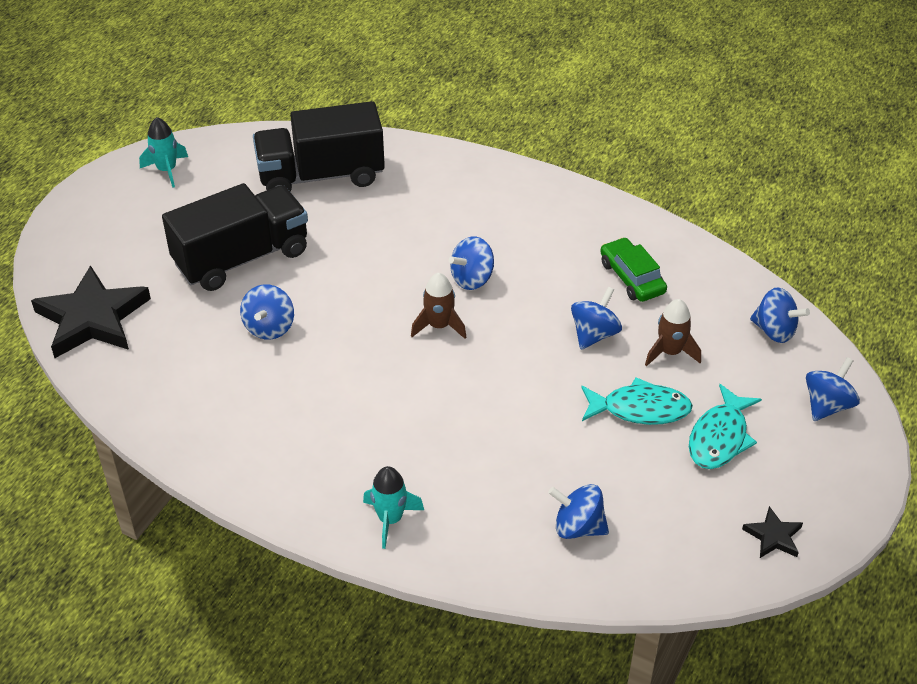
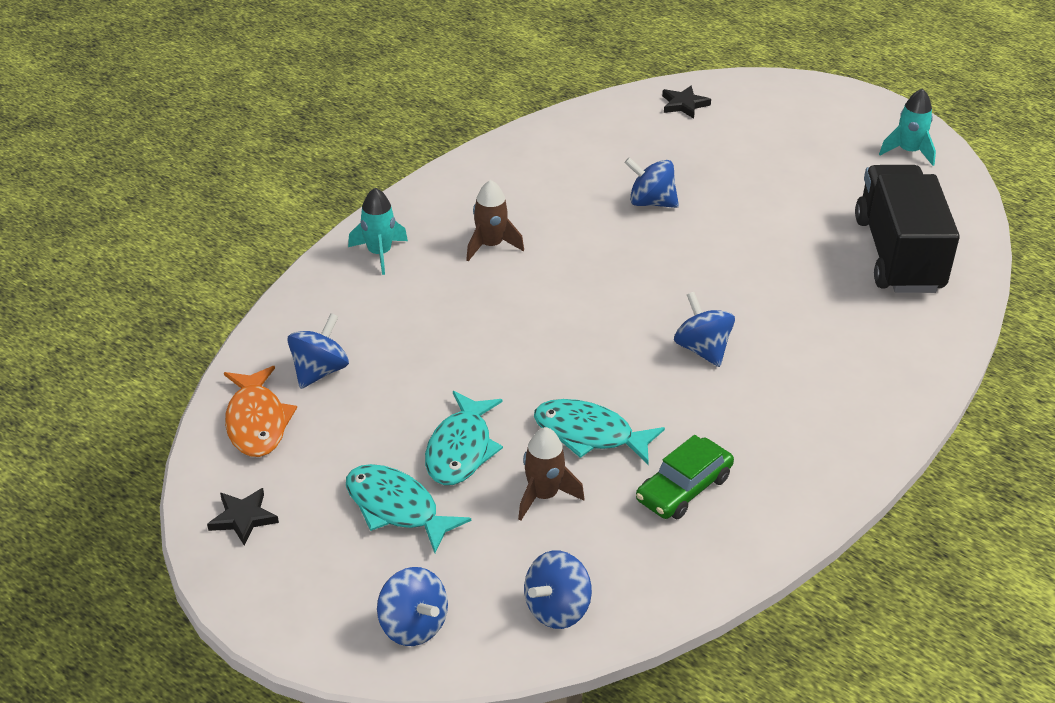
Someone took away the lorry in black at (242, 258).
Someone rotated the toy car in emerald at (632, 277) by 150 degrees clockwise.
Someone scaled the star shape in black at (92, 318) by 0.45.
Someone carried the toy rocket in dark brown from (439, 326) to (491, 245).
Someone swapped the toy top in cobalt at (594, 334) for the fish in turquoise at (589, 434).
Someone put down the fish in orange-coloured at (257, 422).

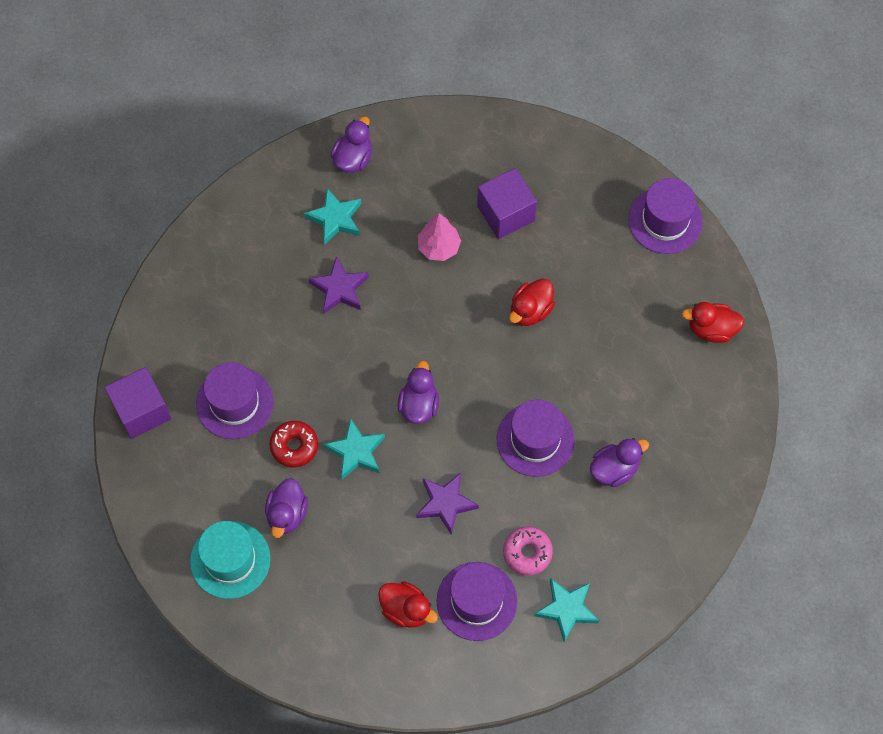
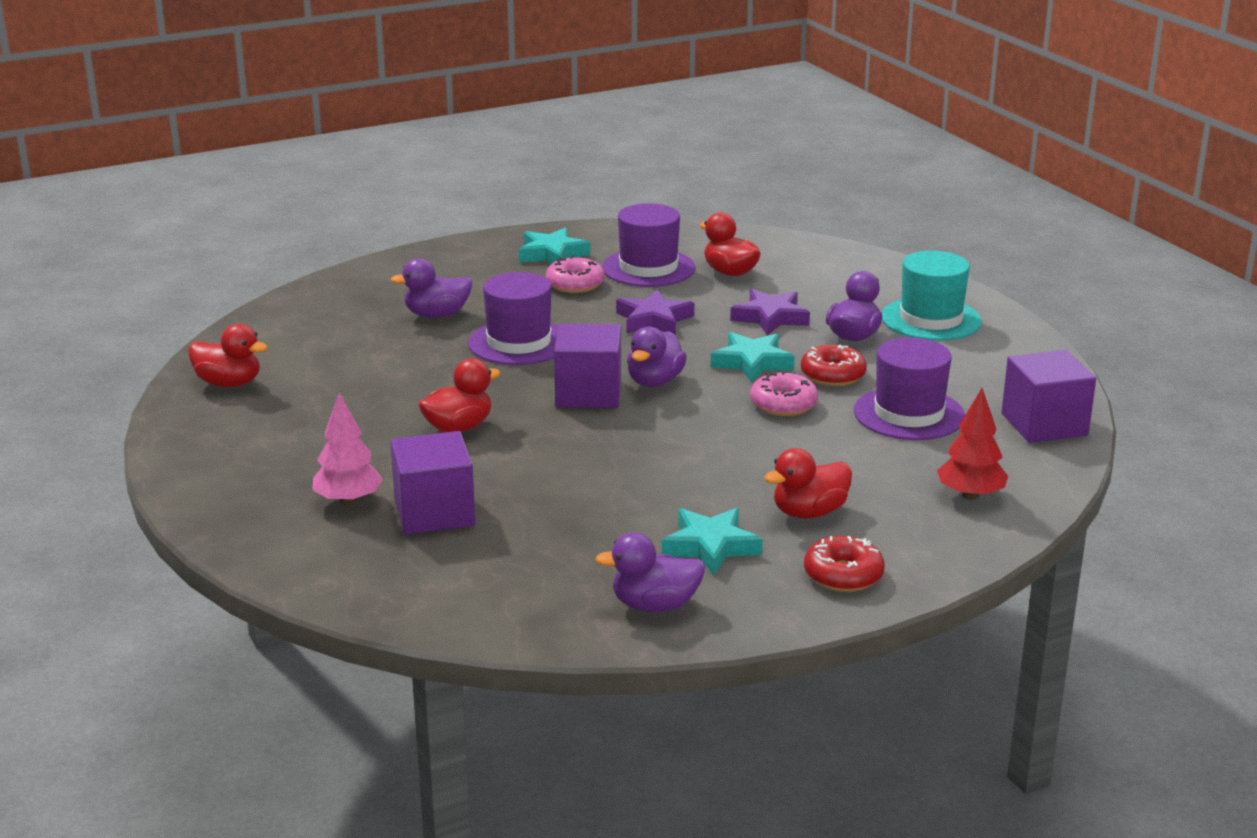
Someone rotated the rubber duck in royal purple at (353, 158) by 45 degrees clockwise.
Someone took away the tall hat in royal purple at (665, 220).
Someone carried the fir tree in pink from (438, 247) to (348, 501).
Someone carried the star shape in royal purple from (339, 289) to (770, 317).
Someone put down the solid cube in royal purple at (588, 393).
Someone put down the glazed donut in pink at (783, 404).
Someone put down the fir tree in red at (970, 495).
Someone put down the rubber duck in red at (809, 512).
Someone put down the glazed donut in red at (843, 575).

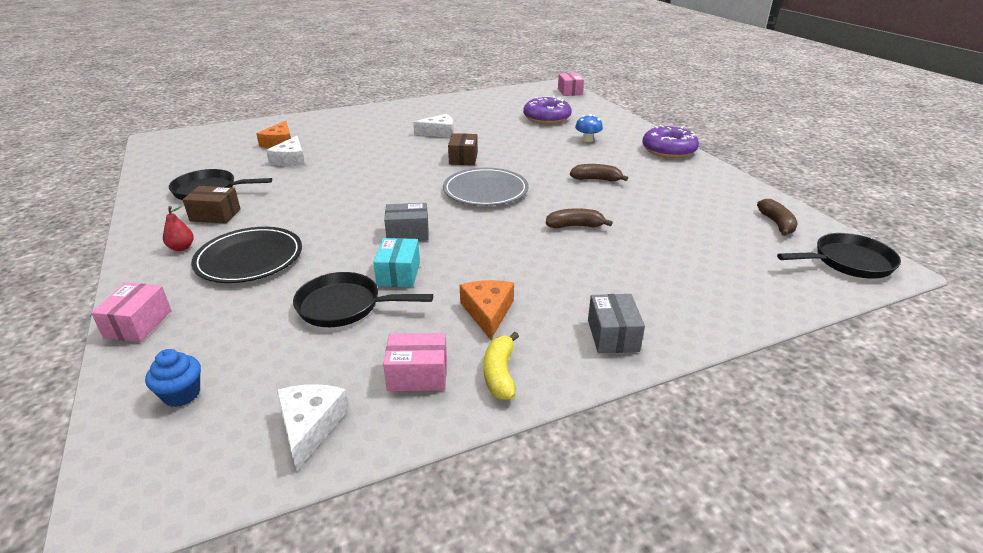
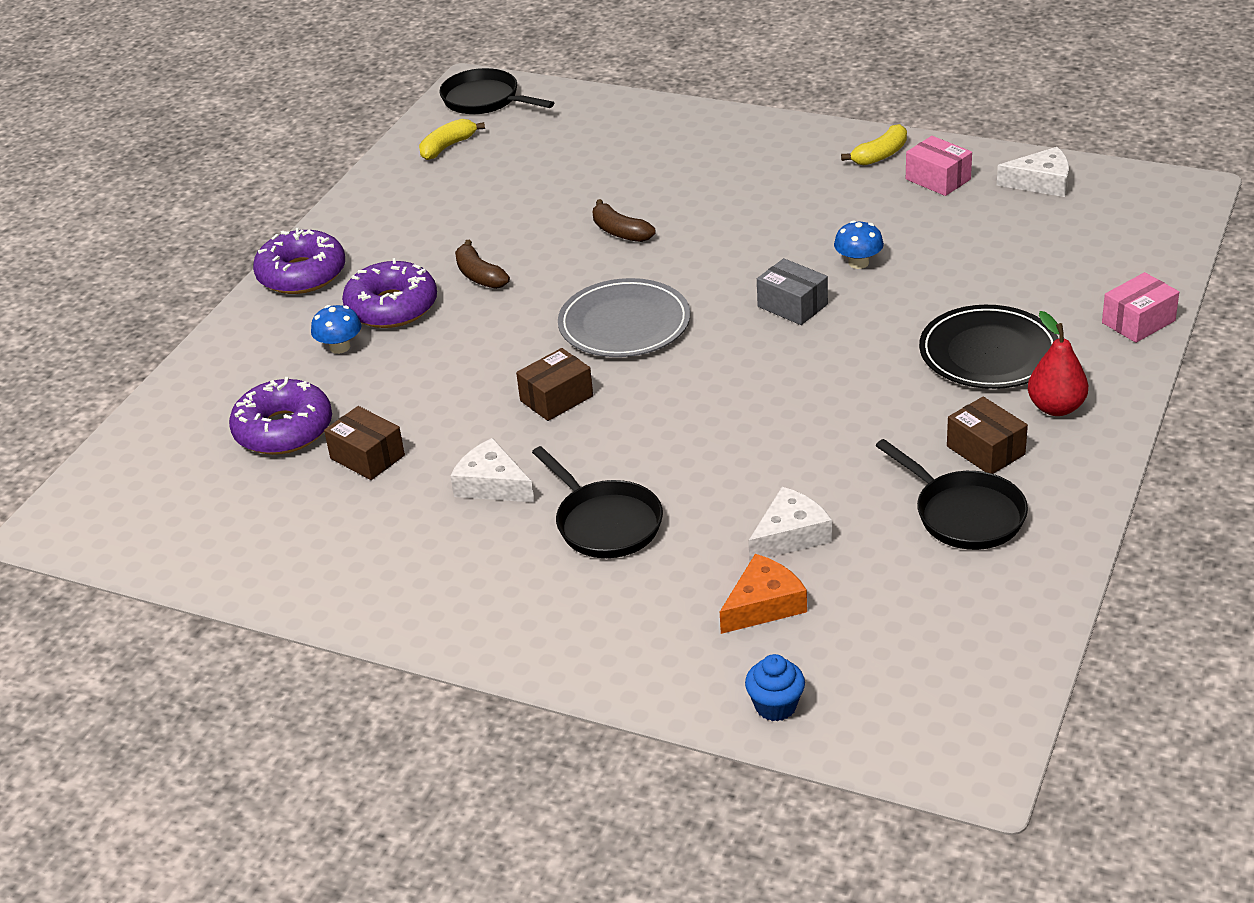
Someone took away the package in pink at (570, 92).
Someone repainted the banana in dark brown at (776, 224), which became the banana in bright yellow at (447, 147).
Someone scaled the toy pear in red at (181, 248) by 1.51.
Someone swapped the package in turquoise at (399, 274) for the mushroom in cobalt at (858, 263).
Someone carried the frying pan in black from (344, 306) to (605, 523).
Someone took away the piece of cheese in orange-coloured at (488, 312).
Someone took away the package in ash-grey at (613, 335).
Someone carried the cupcake in cobalt from (182, 394) to (775, 706).
Someone rotated the piece of cheese in snow-white at (310, 426) by 135 degrees counterclockwise.
Someone put down the glazed donut in royal purple at (392, 307).
Someone put down the package in dark brown at (367, 457).

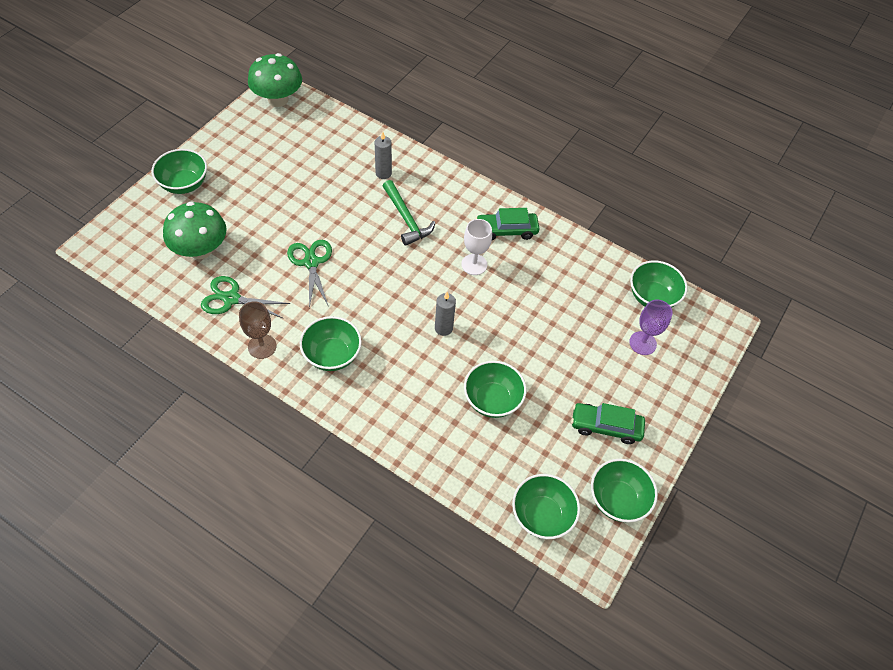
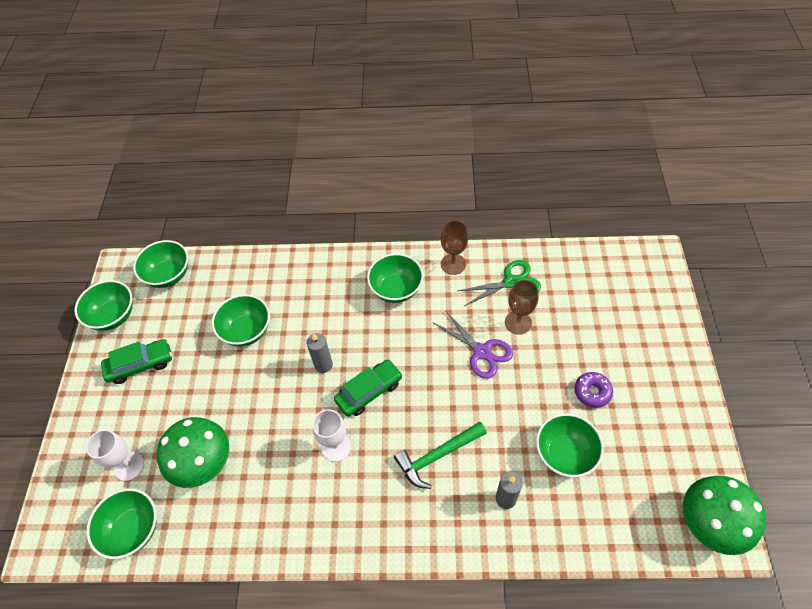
Someone carried the deep dish in emerald from (184, 184) to (565, 454).
Someone rotated the carpenter's hammer in emerald at (406, 218) by 60 degrees counterclockwise.
Someone carried the mushroom in emerald from (200, 249) to (203, 463).
Someone carried the toy car in emerald from (506, 230) to (369, 391).
Someone repainted the shears in emerald at (311, 262), which became the shears in royal purple at (482, 352).
Someone repainted the wine glass in royal purple at (642, 343), which became the wine glass in snow-white at (129, 466).
Someone put down the wine glass in dark brown at (518, 322).
Someone put down the glazed donut in royal purple at (592, 392).

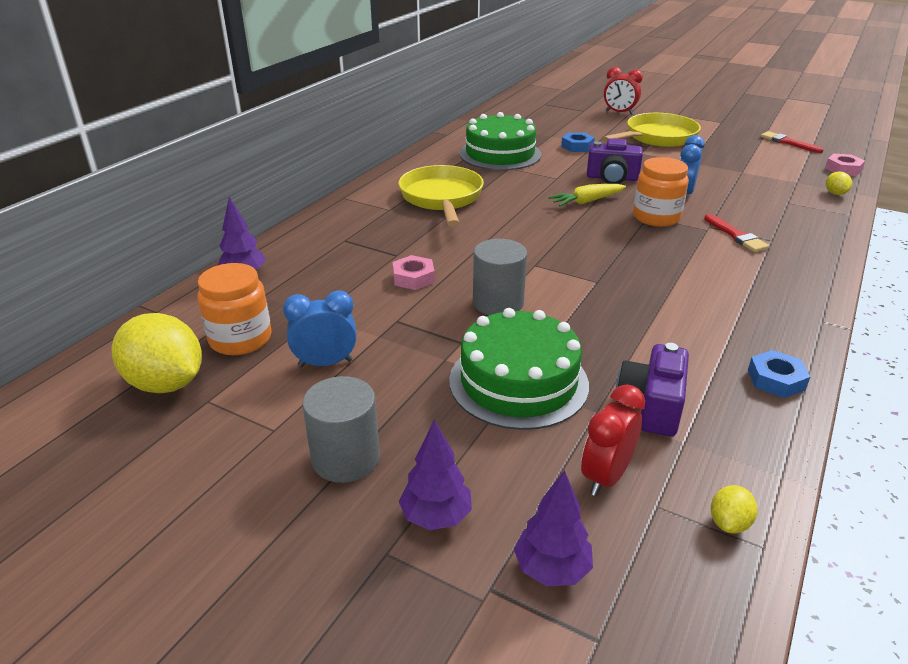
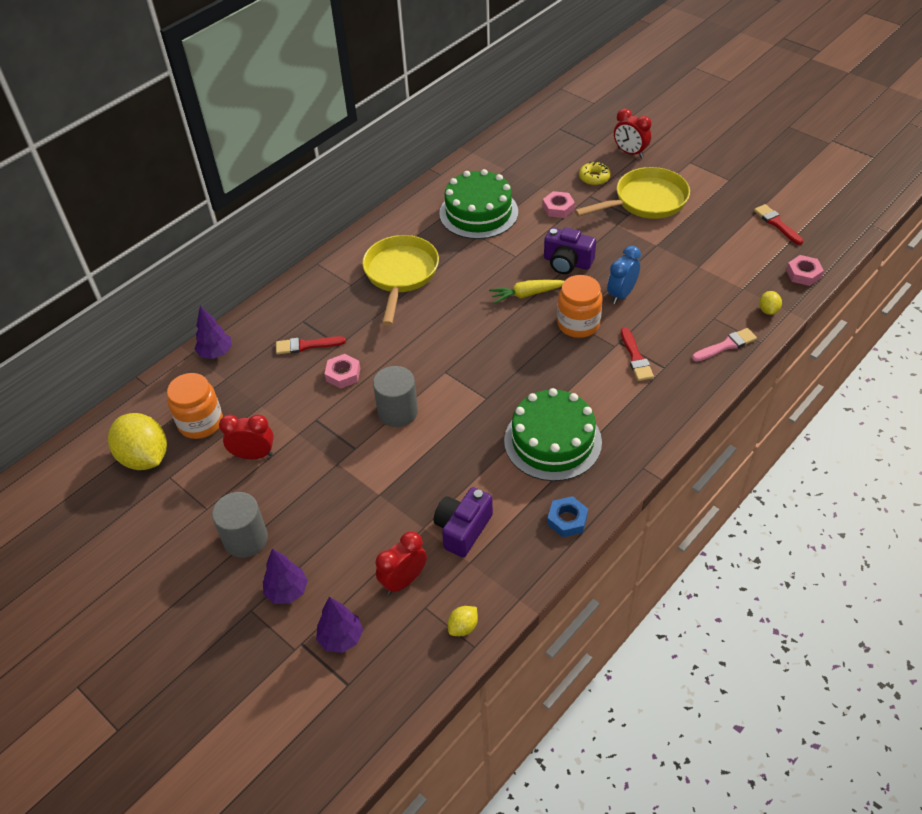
Someone repainted the nut in cobalt at (577, 146), which became the nut in pink at (558, 208).
Someone repainted the alarm clock in cobalt at (325, 363), which became the alarm clock in red at (254, 455).
Someone carried the layer cake in emerald from (518, 382) to (552, 441).
Someone put down the glazed donut in bright yellow at (594, 177).
Someone put down the paint brush in pink at (726, 345).
Someone put down the paint brush in red at (306, 345).

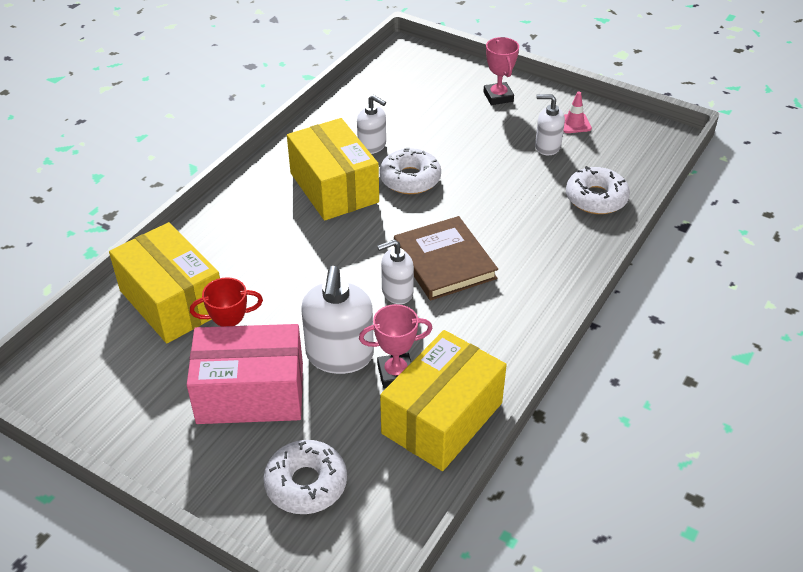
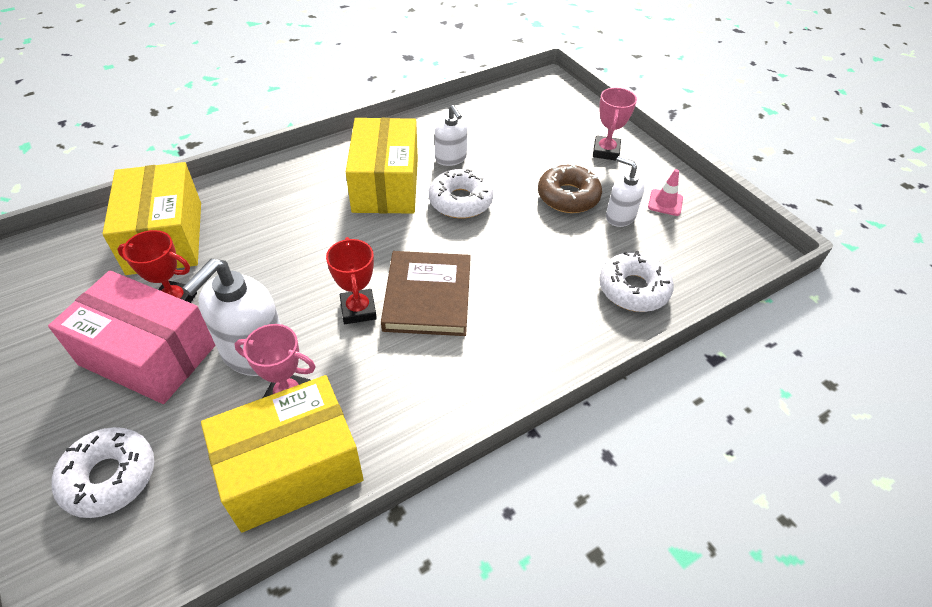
Someone swapped the soap dispenser in snow-white at (397, 292) for the award cup in red at (358, 309).
Someone put down the glazed donut in dark brown at (568, 196).

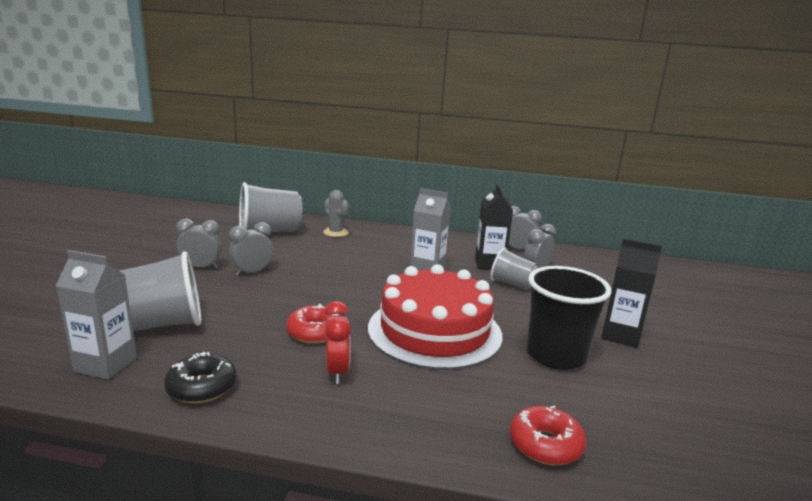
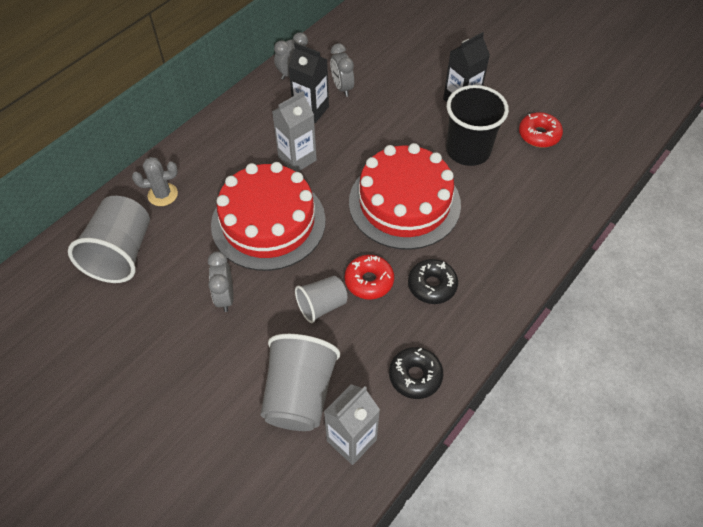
Someone took away the alarm clock in ash-grey at (201, 267).
Someone carried the tumbler in ash-grey from (512, 284) to (322, 306).
Someone swapped the alarm clock in red at (336, 372) for the glazed donut in black at (432, 285).
Someone carried the glazed donut in red from (545, 444) to (539, 135).
Someone put down the layer cake in red at (268, 222).

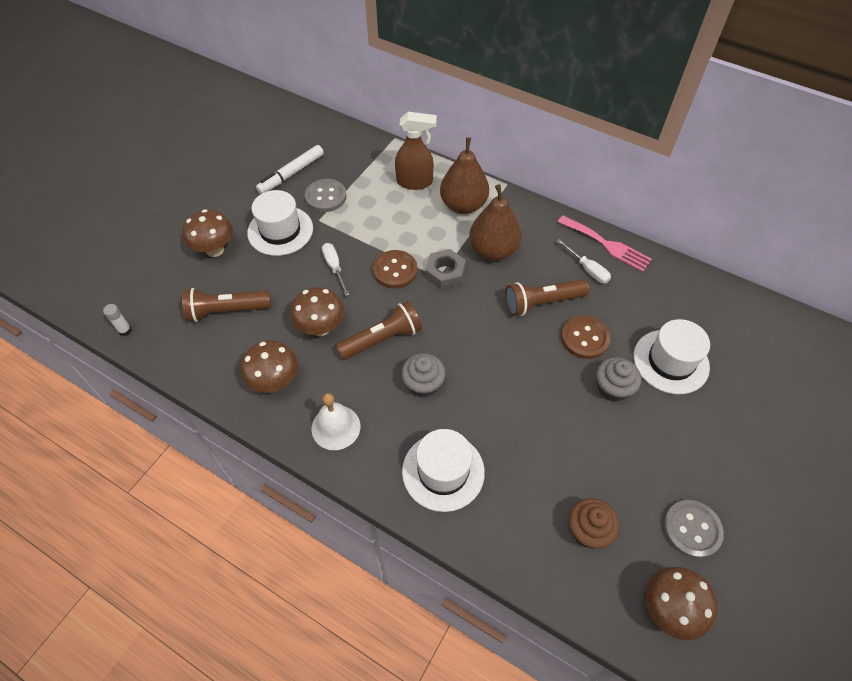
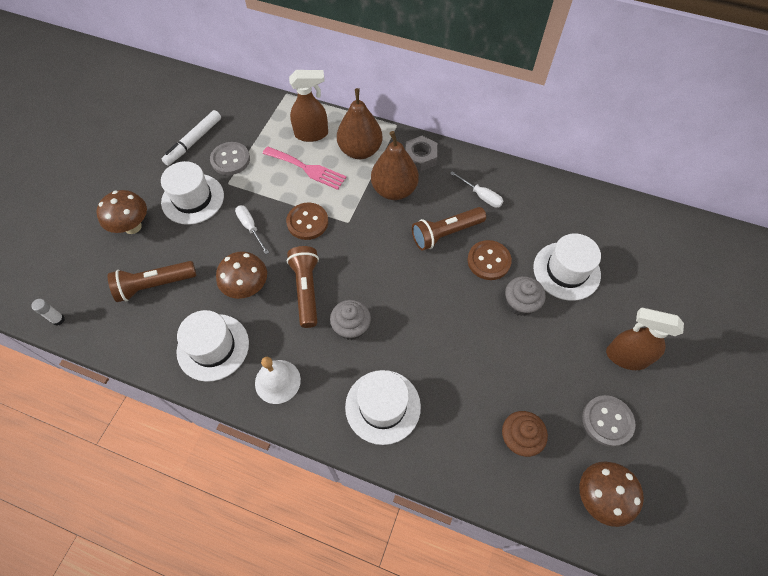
Someone carried the fork in pink from (607, 245) to (307, 169).
Someone carried the nut in ash-grey from (445, 273) to (420, 157).
Someone rotated the torch in dark brown at (382, 339) by 60 degrees counterclockwise.
Someone swapped the mushroom in dark brown at (275, 382) for the tall hat in snow-white at (213, 347).
Someone put down the spray bottle in dark brown at (625, 357).

